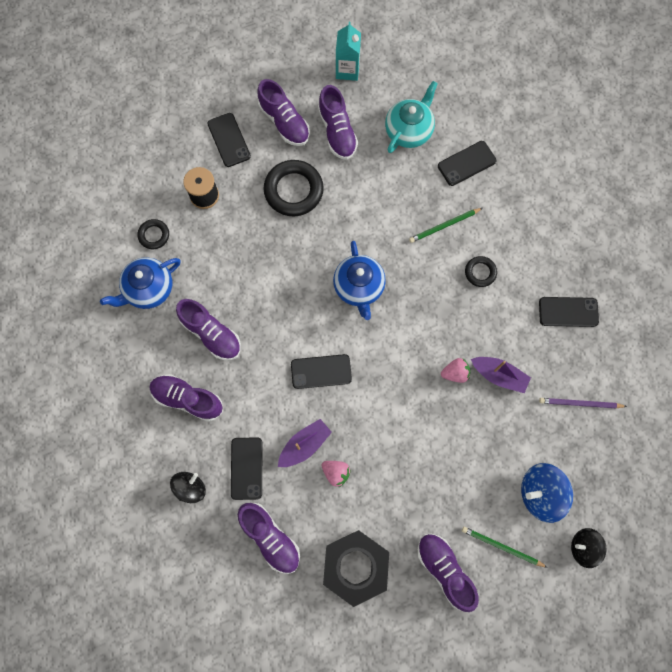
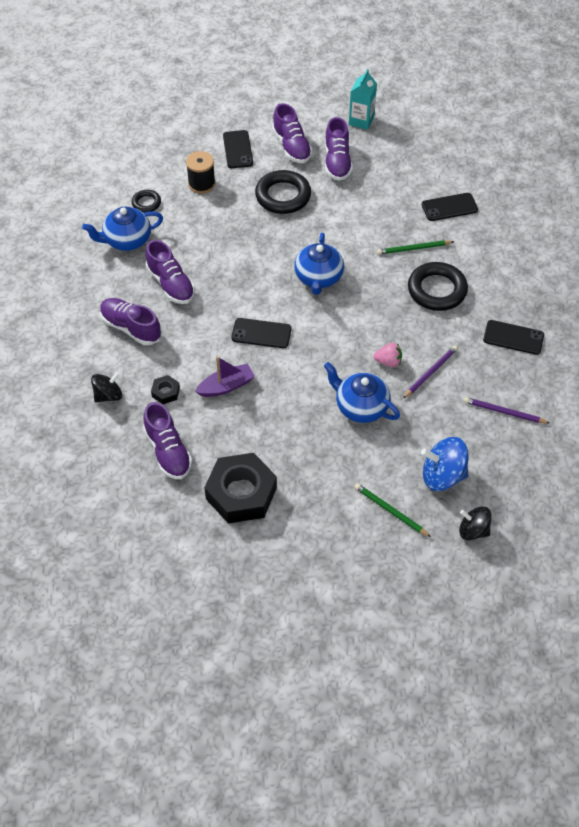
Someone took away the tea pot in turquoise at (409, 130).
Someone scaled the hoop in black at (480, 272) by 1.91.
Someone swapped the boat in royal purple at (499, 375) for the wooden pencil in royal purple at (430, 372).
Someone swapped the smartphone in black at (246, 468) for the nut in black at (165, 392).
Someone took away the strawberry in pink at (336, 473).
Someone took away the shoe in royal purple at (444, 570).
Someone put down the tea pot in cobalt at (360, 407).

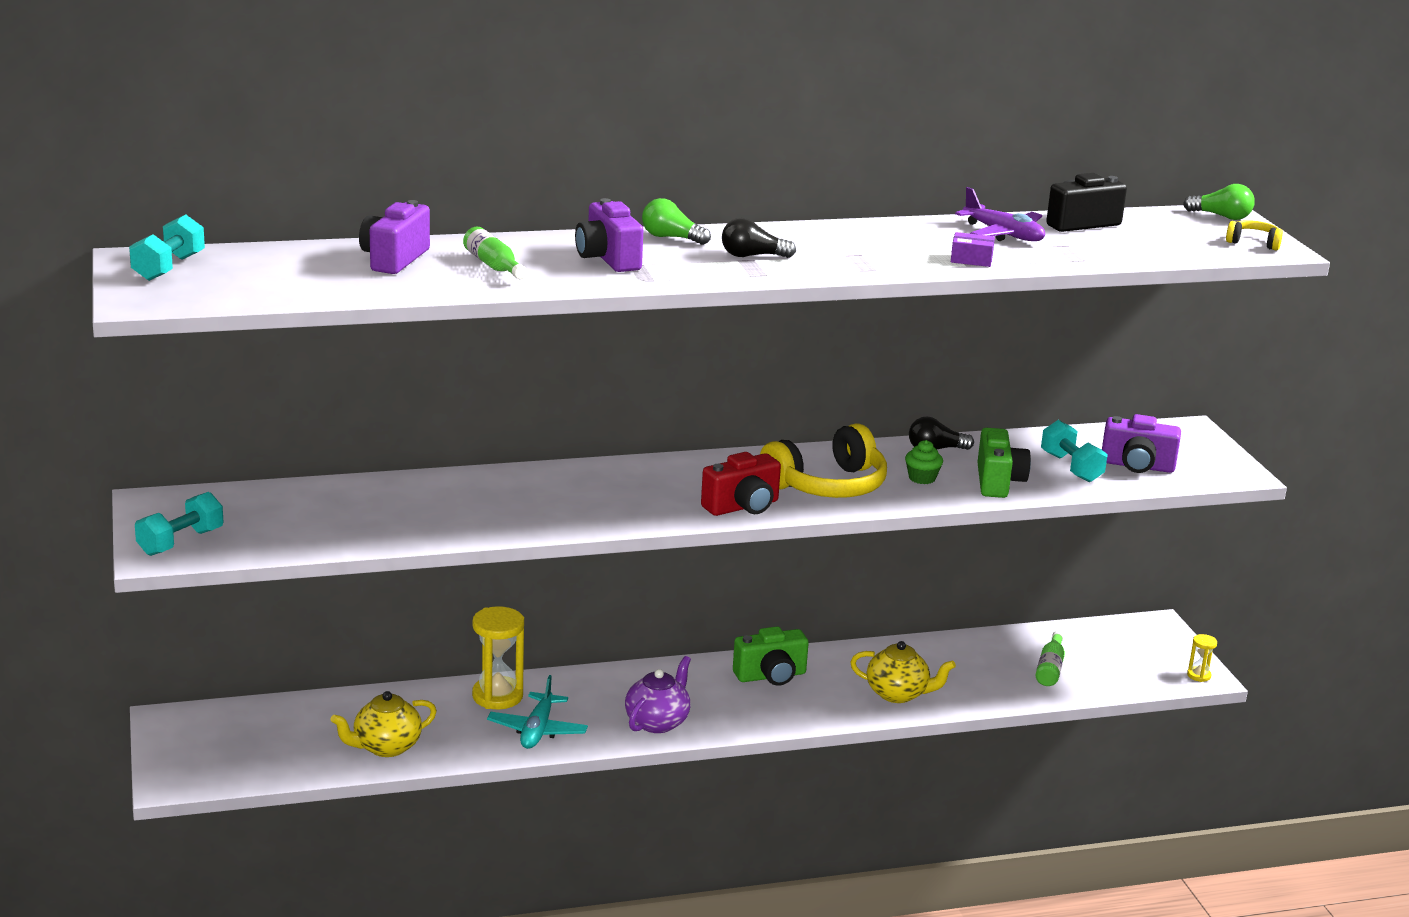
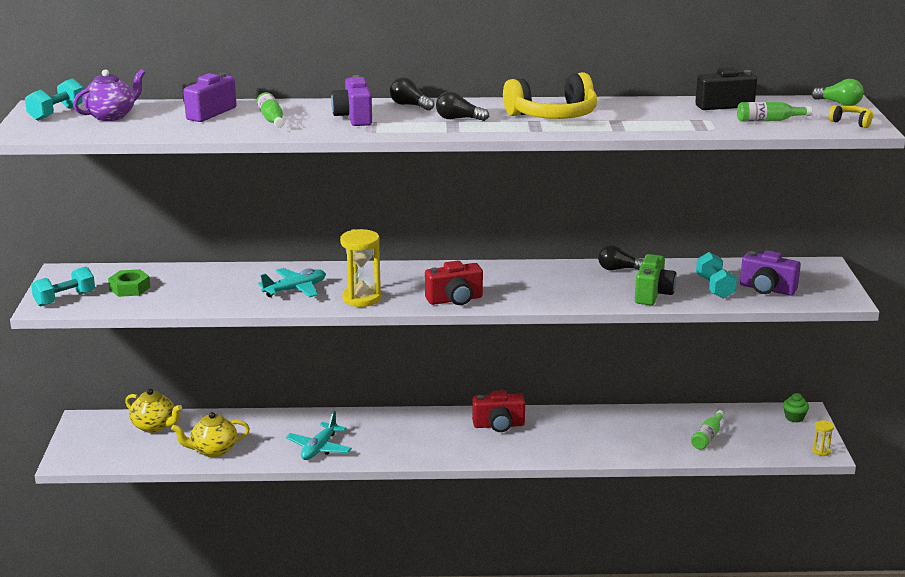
Someone took away the plane in royal purple at (1003, 234).
Someone repainted the light bulb in emerald at (671, 238), which became the light bulb in black at (410, 105).
Someone took away the package in royal purple at (971, 259).
Someone carried the headphones in bright yellow from (828, 485) to (553, 116).
Someone carried the cupcake in emerald from (922, 478) to (794, 418).
Someone carried the hourglass in bright yellow from (497, 696) to (361, 299).
Someone repainted the compact camera in emerald at (771, 676), which became the compact camera in red at (498, 425).
Someone carried the tea pot in bright yellow from (898, 694) to (155, 426).
Someone carried the tea pot in royal purple from (657, 722) to (111, 116).
Someone put down the drink bottle in emerald at (769, 120).
Someone put down the plane in turquoise at (295, 289).
Someone put down the nut in emerald at (130, 288).

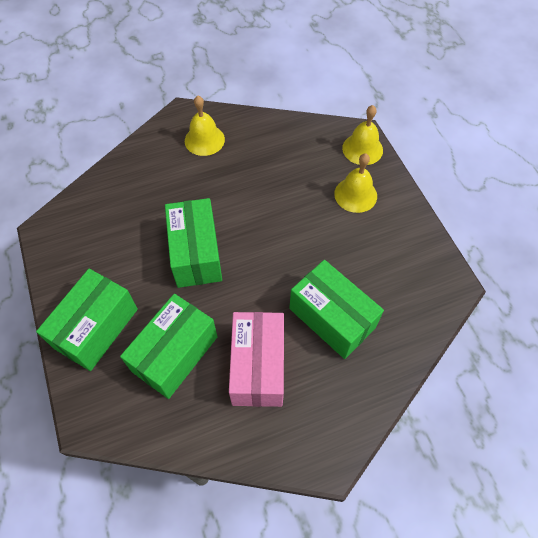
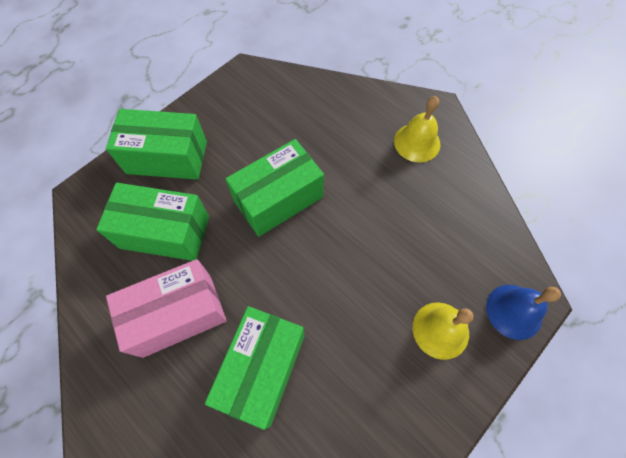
Someone repainted the school bell in bright yellow at (362, 149), which became the school bell in cobalt at (514, 311).

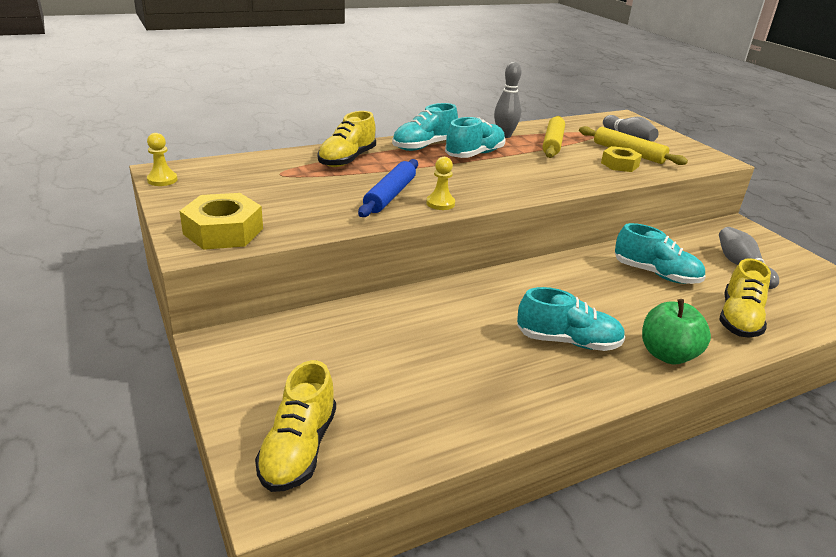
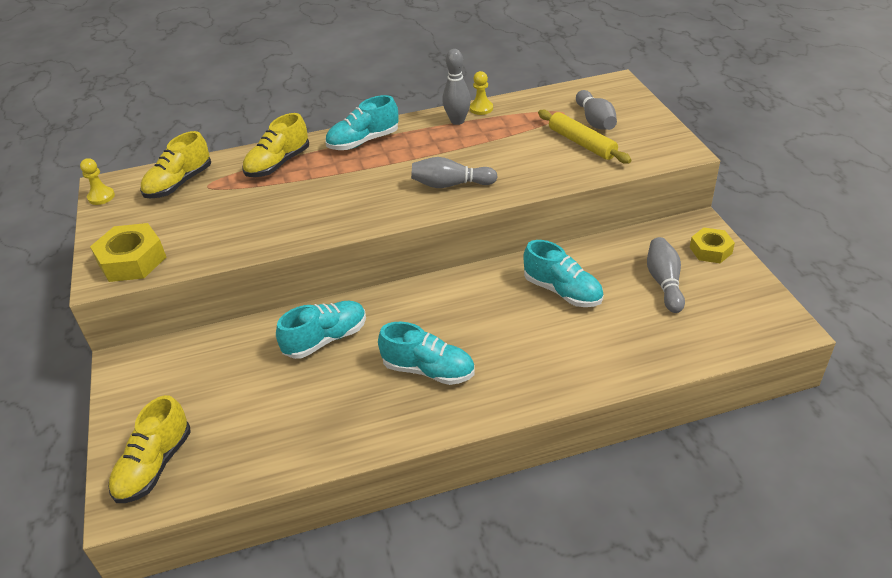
Someone took away the dough roller in bright yellow at (552, 143).
Someone carried the shoe in turquoise from (474, 154) to (326, 339).
Someone carried the nut in bright yellow from (619, 164) to (710, 250).
Someone carried the game pawn in bright yellow from (440, 203) to (481, 108).
Someone took away the dough roller in cobalt at (390, 195).
Someone carried the shoe in bright yellow from (738, 319) to (179, 184).
Someone took away the apple in emerald at (667, 354).
Someone put down the skittle in ash-grey at (450, 185).

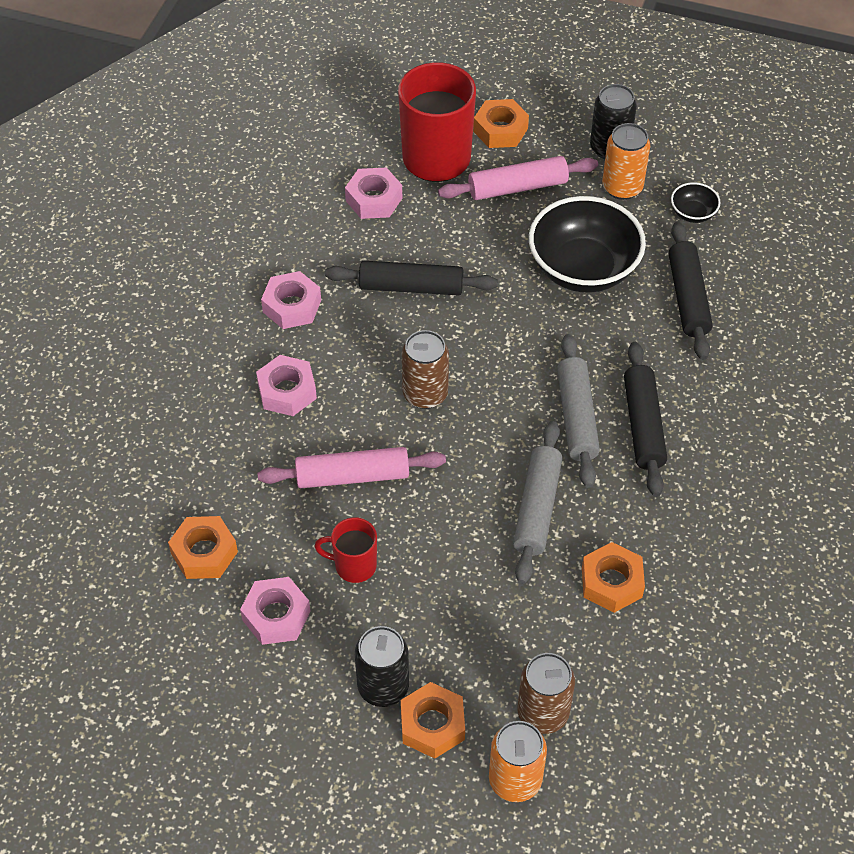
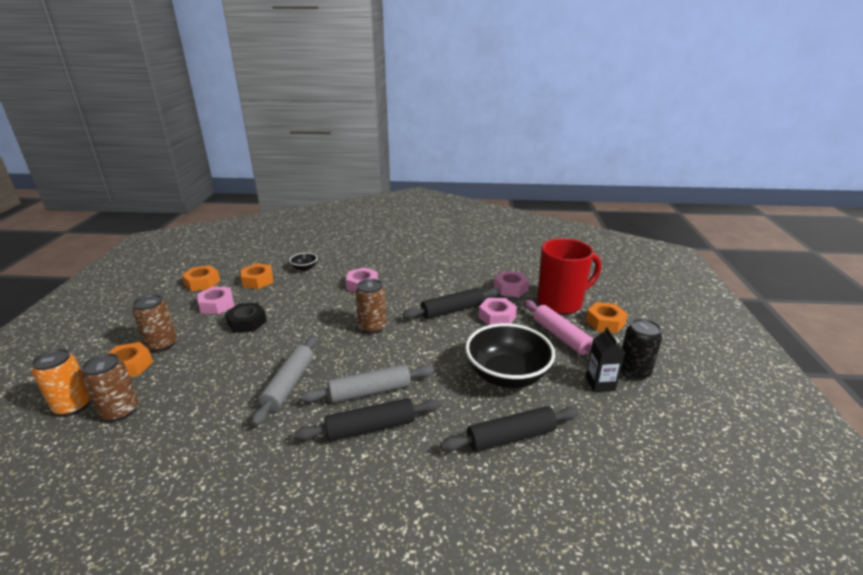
Someone swapped the tin in orange-coloured at (622, 187) for the milk carton in black at (600, 384).
Someone carried the deep dish in black from (693, 213) to (304, 268).
Someone rotated the dough roller in black at (411, 287) by 75 degrees clockwise.
Someone carried the nut in pink from (292, 306) to (497, 317).
Someone rotated the dough roller in ash-grey at (537, 508) by 75 degrees counterclockwise.
Someone took away the dough roller in pink at (352, 476).
Someone swapped the coffee mug in red at (354, 565) for the nut in black at (247, 322).
Someone carried the nut in orange-coloured from (611, 582) to (202, 283).
Someone repainted the tin in black at (383, 687), which became the tin in dark brown at (162, 344).

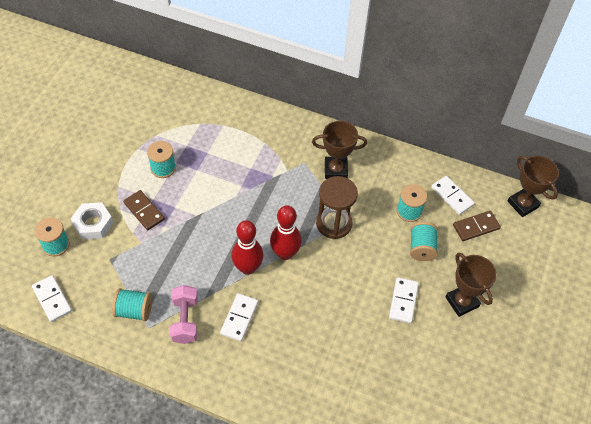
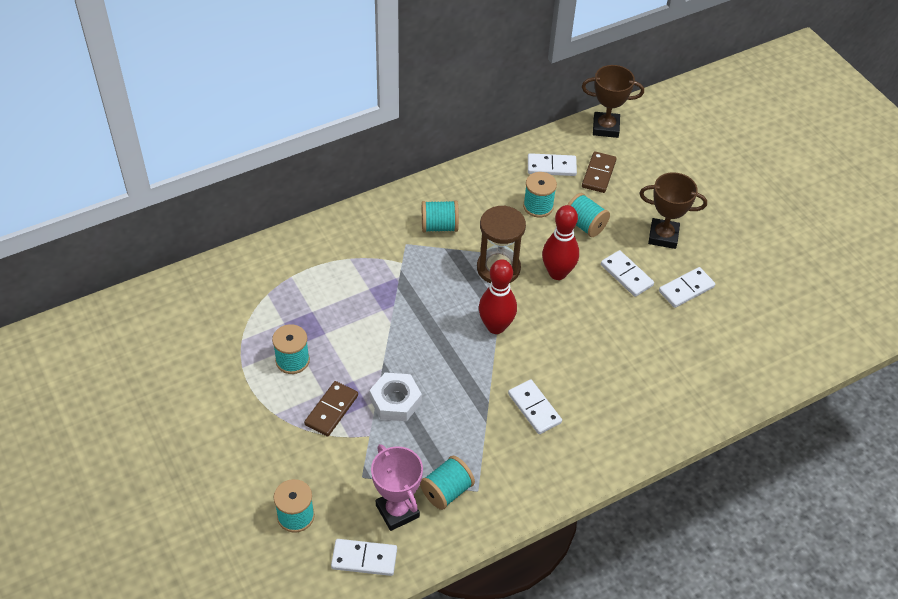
Someone swapped the award cup in dark brown at (335, 170) for the reel of thread in turquoise at (439, 226).
Someone rotated the domino in dark brown at (144, 211) by 60 degrees counterclockwise.
Someone carried the nut in snow-white from (93, 224) to (395, 401).
Someone carried the skittle in red from (247, 268) to (557, 273).
Someone took away the hand weight in pink at (185, 320).
Someone put down the domino in snow-white at (686, 289).
Someone put down the award cup in pink at (397, 511).

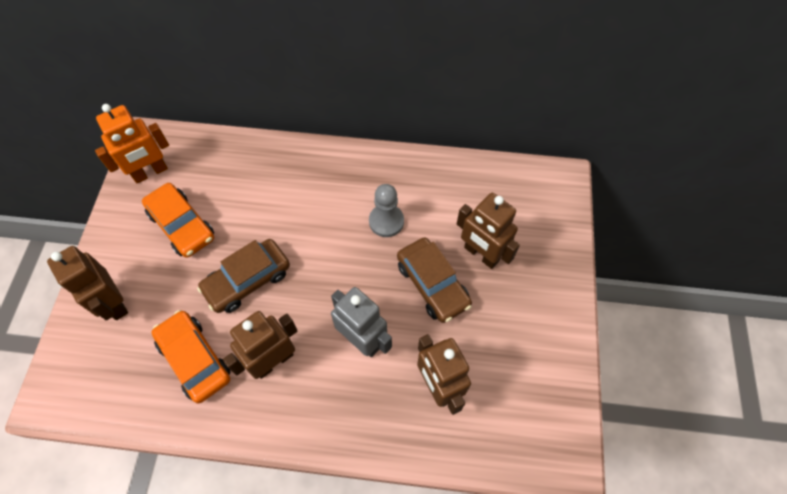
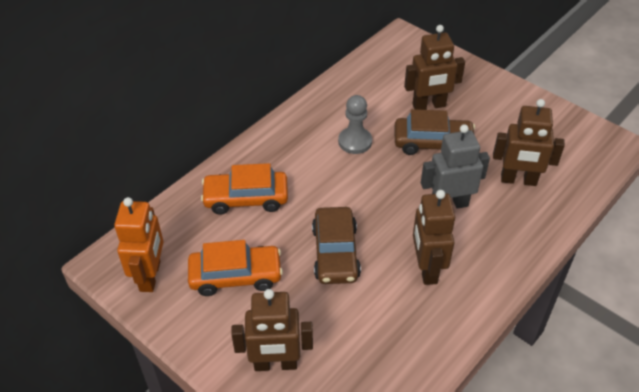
Someone carried the toy car in orange-coloured from (195, 359) to (246, 198).

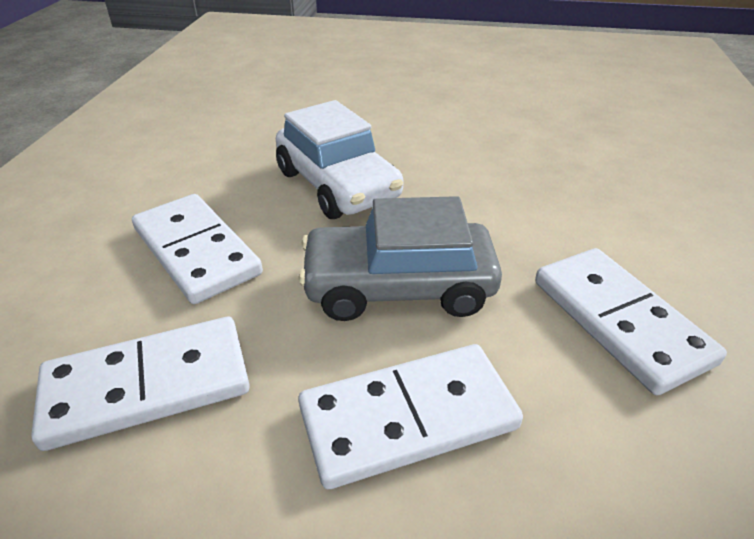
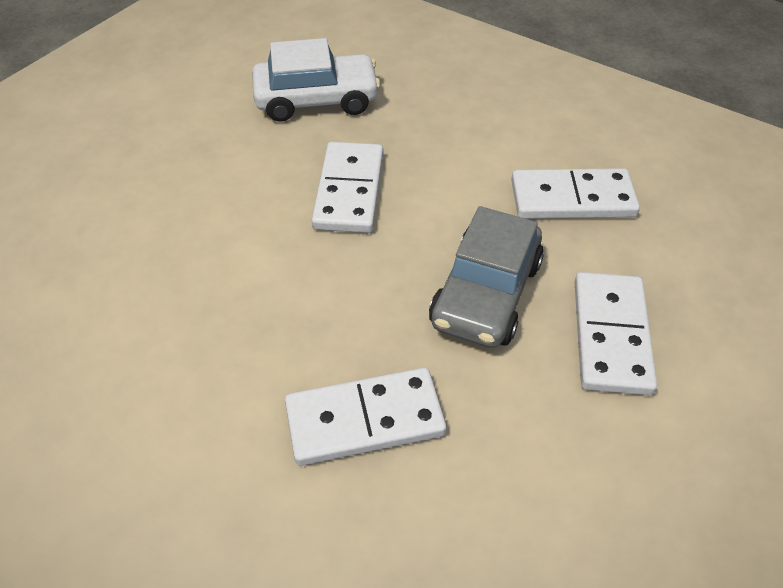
Someone carried the toy car in snow-white from (337, 185) to (316, 100).
Someone carried the domino in snow-white from (148, 386) to (349, 191).

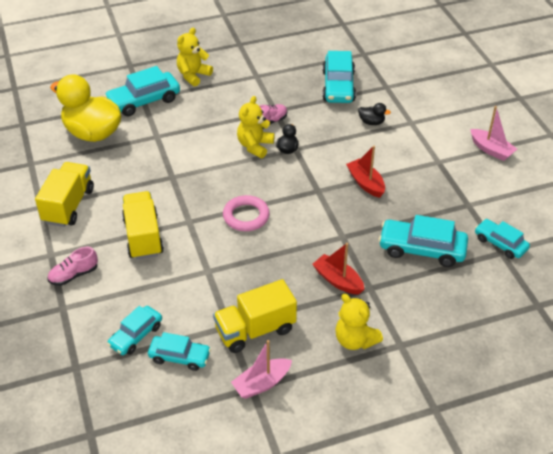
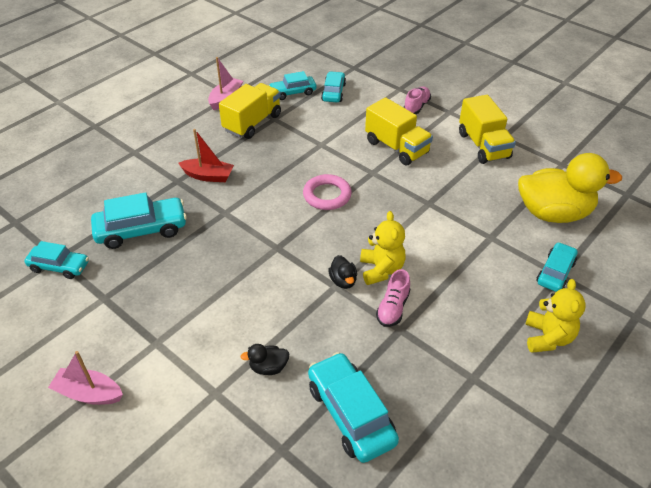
Someone scaled the toy car in turquoise at (143, 101) by 0.63.
Someone took away the boat in red at (365, 183).
Someone took away the stuffed bear in bright yellow at (355, 340).

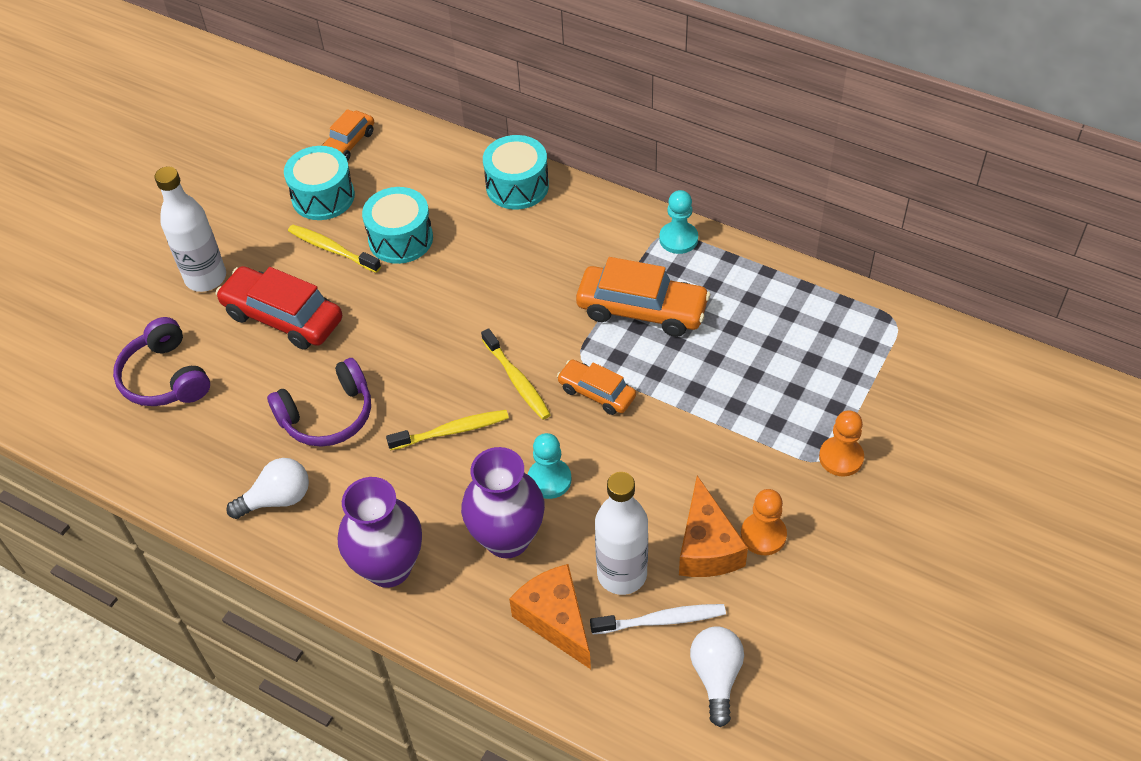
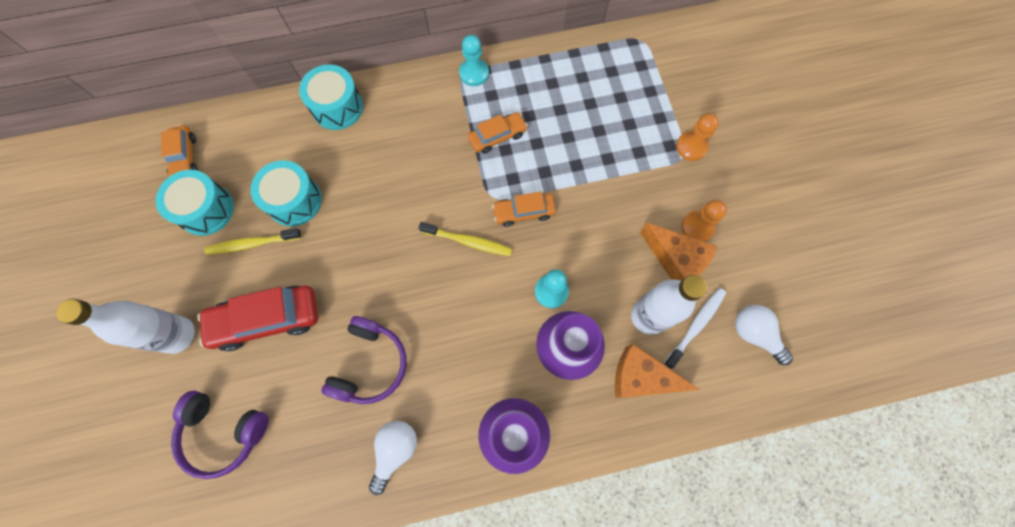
Someone scaled the toy car in orange-coloured at (642, 310) by 0.59.
Someone took away the dental brush in bright yellow at (452, 431).

